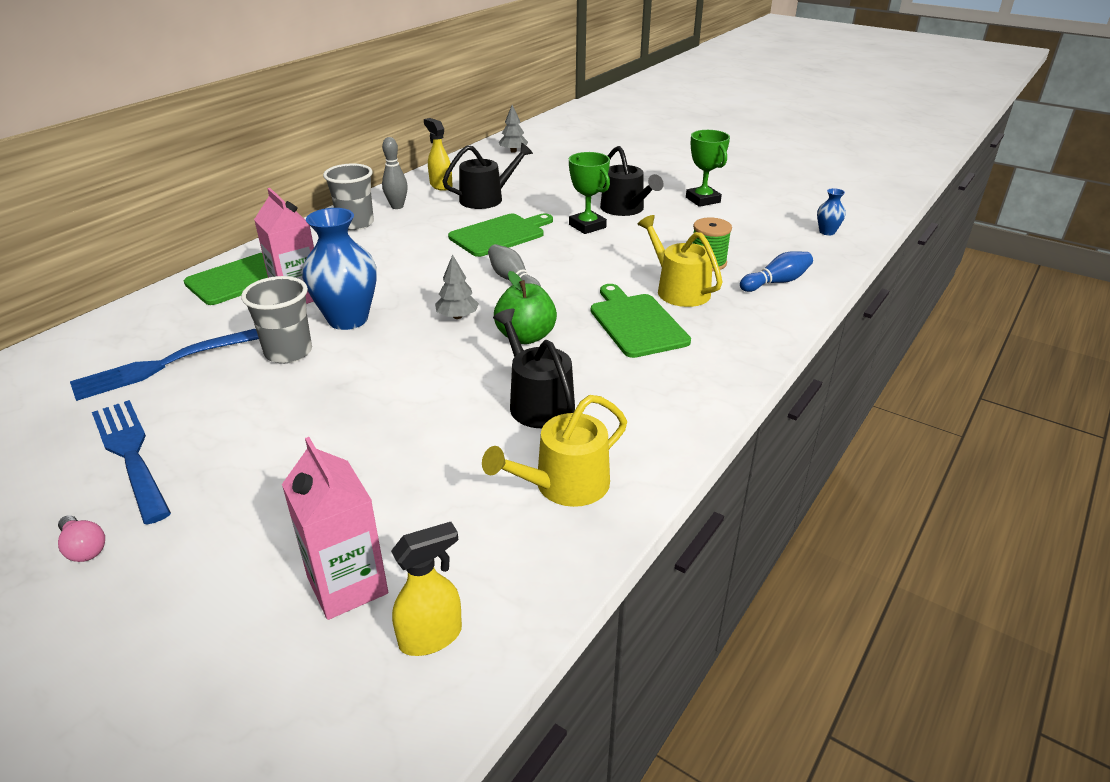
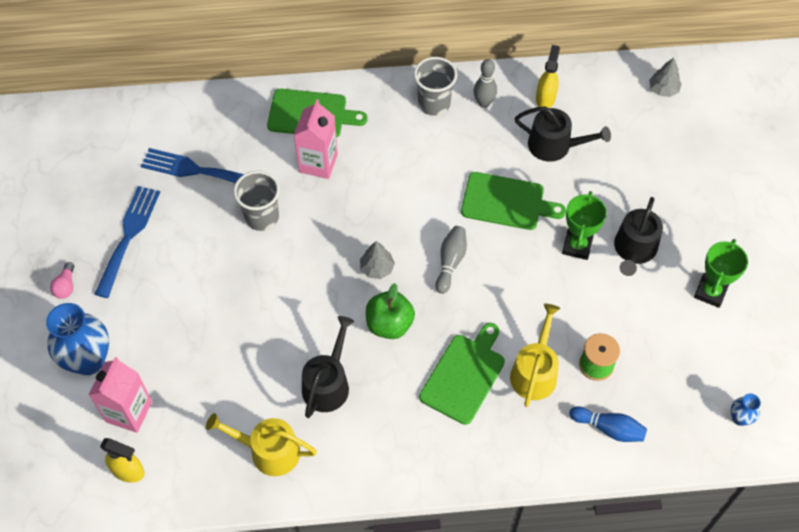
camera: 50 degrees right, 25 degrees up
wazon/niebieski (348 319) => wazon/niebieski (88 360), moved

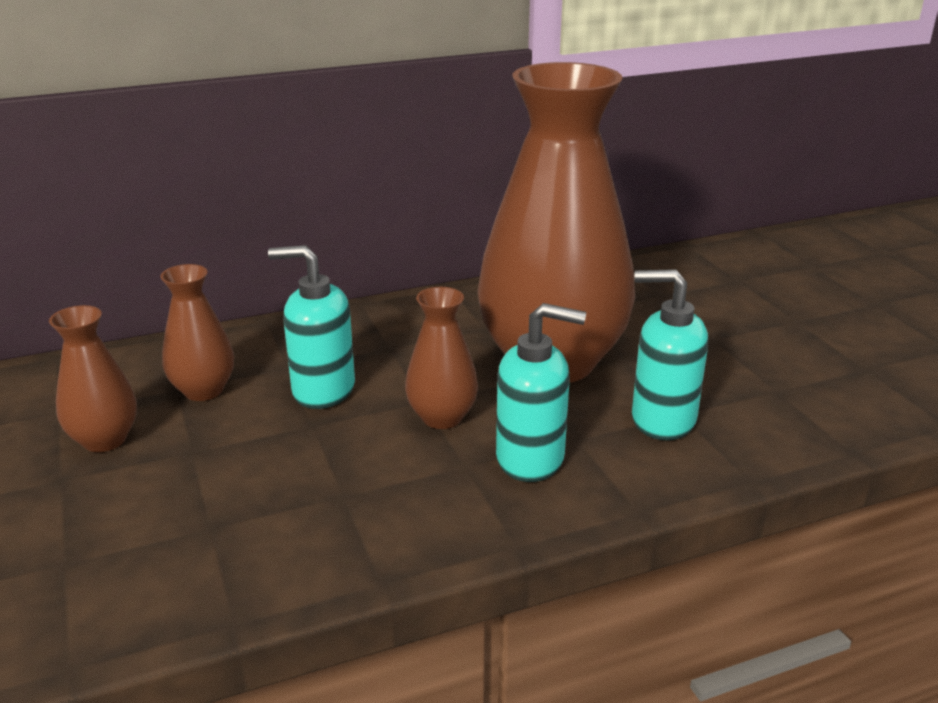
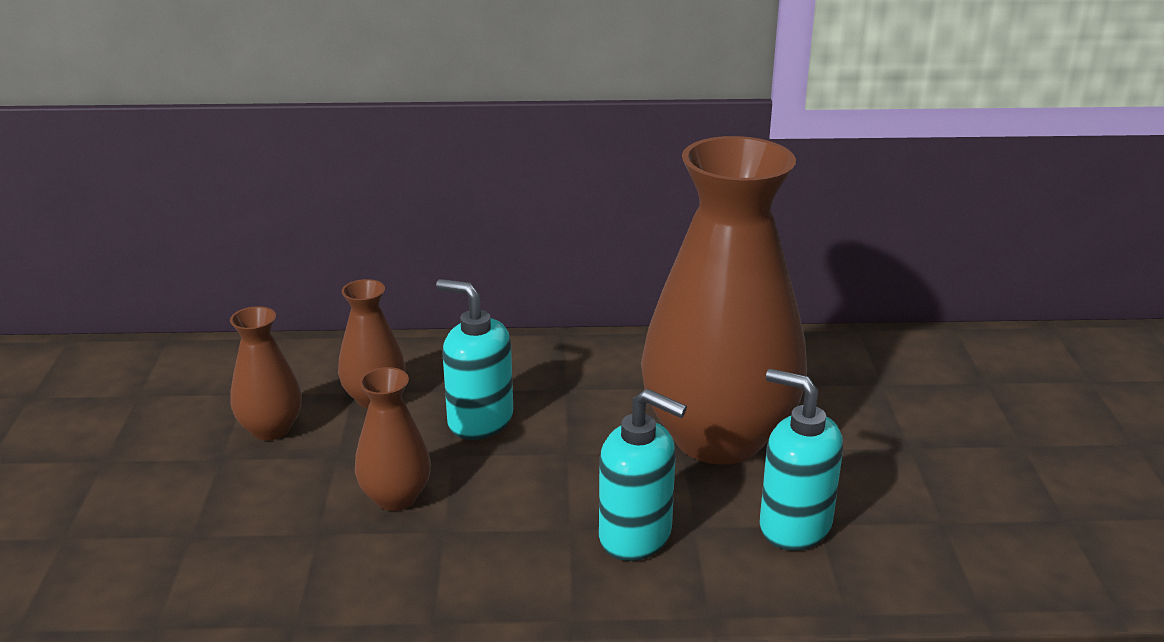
camera: 20 degrees right, 0 degrees up
wazon/brązowy (442 417) => wazon/brązowy (396 497), moved

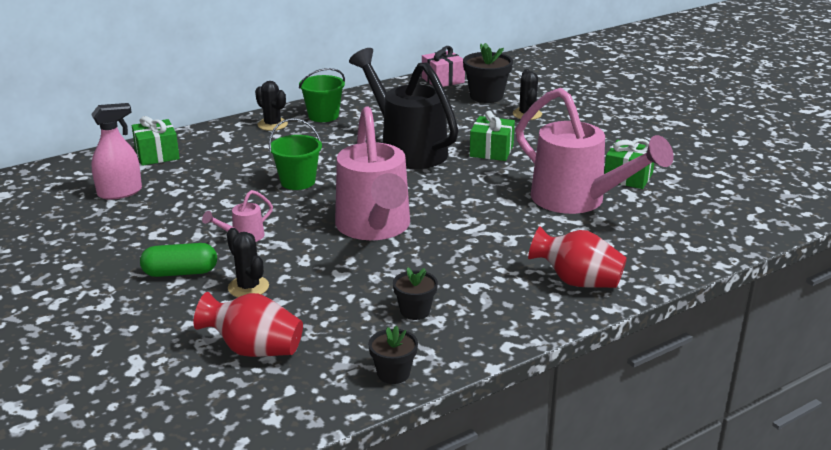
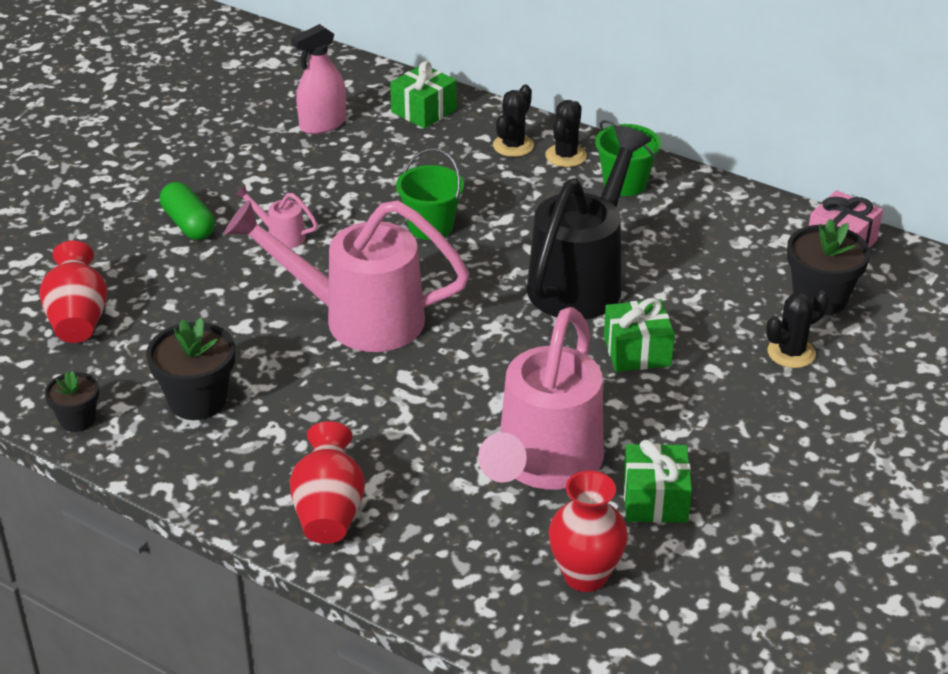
camera: 65 degrees right, 10 degrees up
nothing => wazon/czerwony (585 576)
kaktus/czarny (248 287) => kaktus/czarny (513 146), moved
spryskiwacz/różowy (120 192) => spryskiwacz/różowy (322 124), 105 degrees clockwise
konewka/różowy (374 229) => konewka/różowy (356 318), 45 degrees clockwise
doniczka/czarny (415 311) => doniczka/czarny (197 401), x1.66

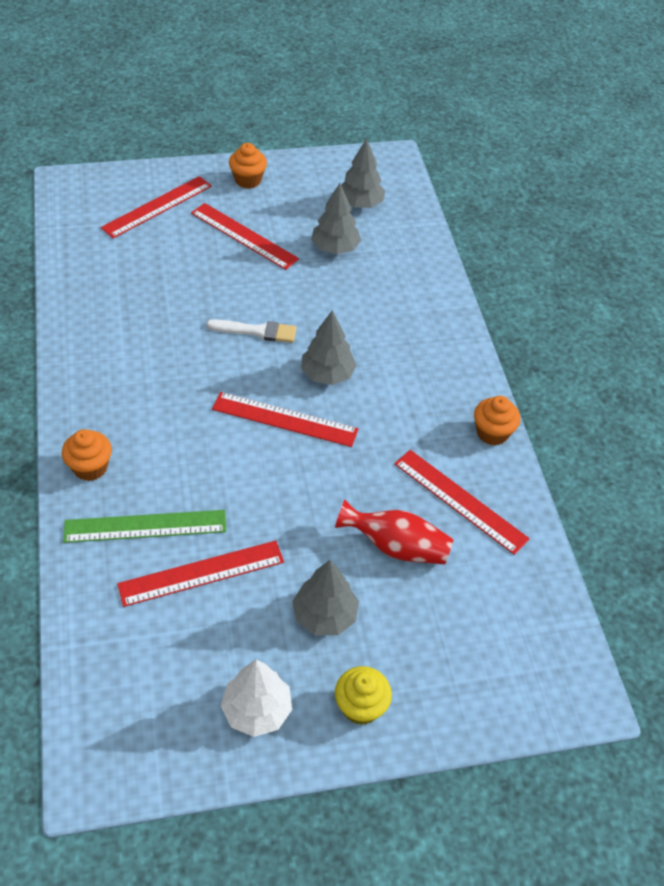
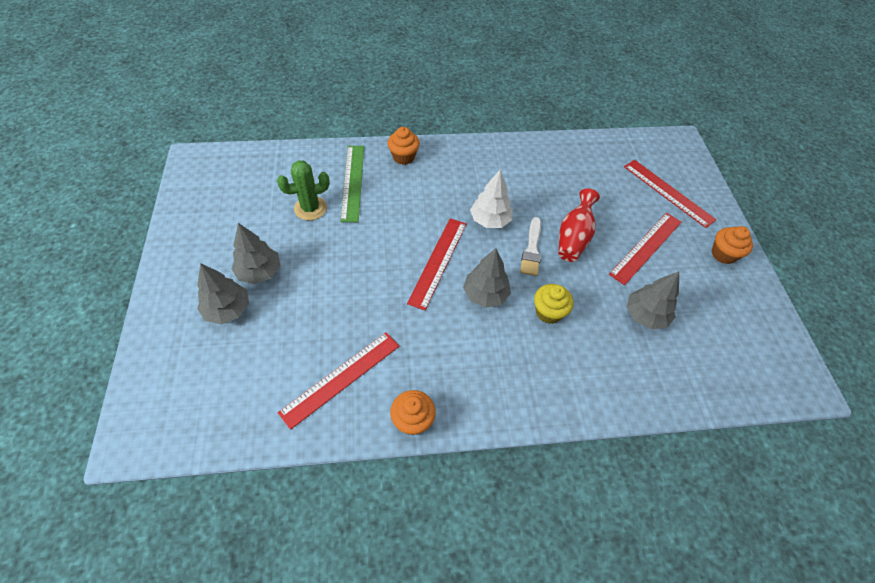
camera: 95 degrees right, 5 degrees up
drzewko/biały (257 710) => drzewko/biały (490 220), moved
wazon/czerwony (396 547) => wazon/czerwony (573 237), moved
muffinka/żółty (360 706) => muffinka/żółty (548 312), moved
drzewko/szary (360 204) => drzewko/szary (228 310), moved
linijka/czerwony (201 573) => kaktus/zielony (310 208)

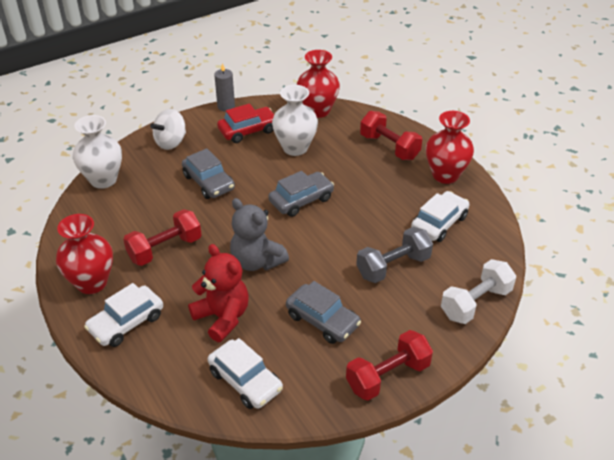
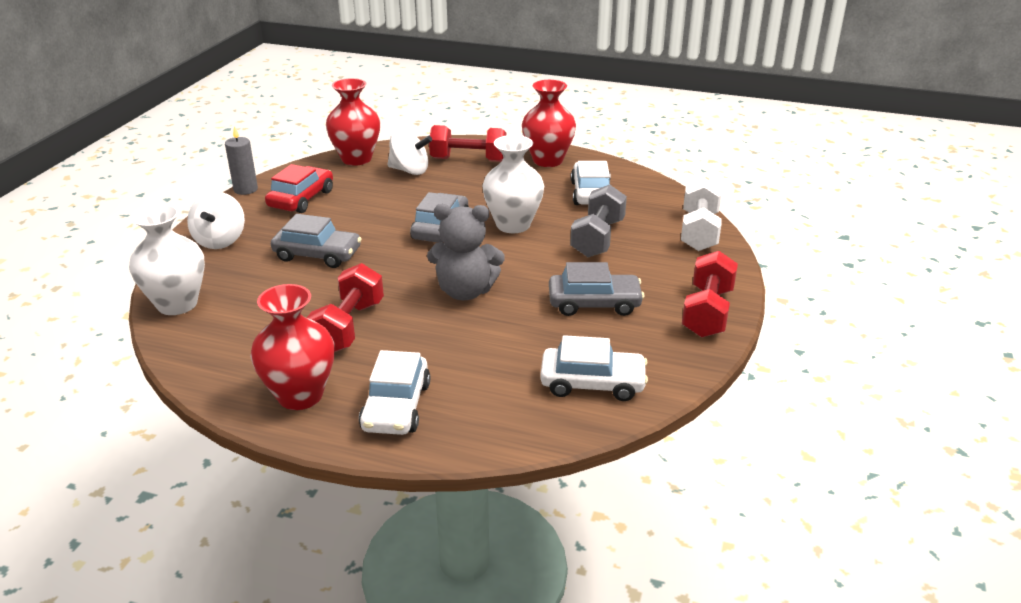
camera: 40 degrees left, 10 degrees down
miś/czerwony (222 317) => nothing
nothing => bączek/biały (409 170)
wazon/biały (295 148) => wazon/biały (513 225), moved

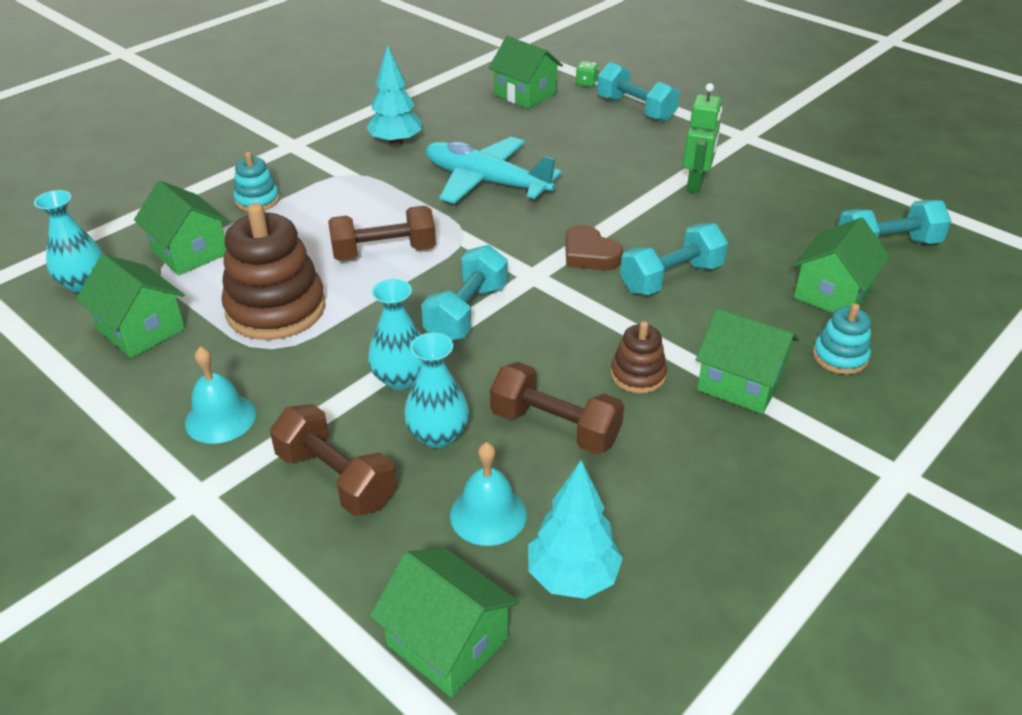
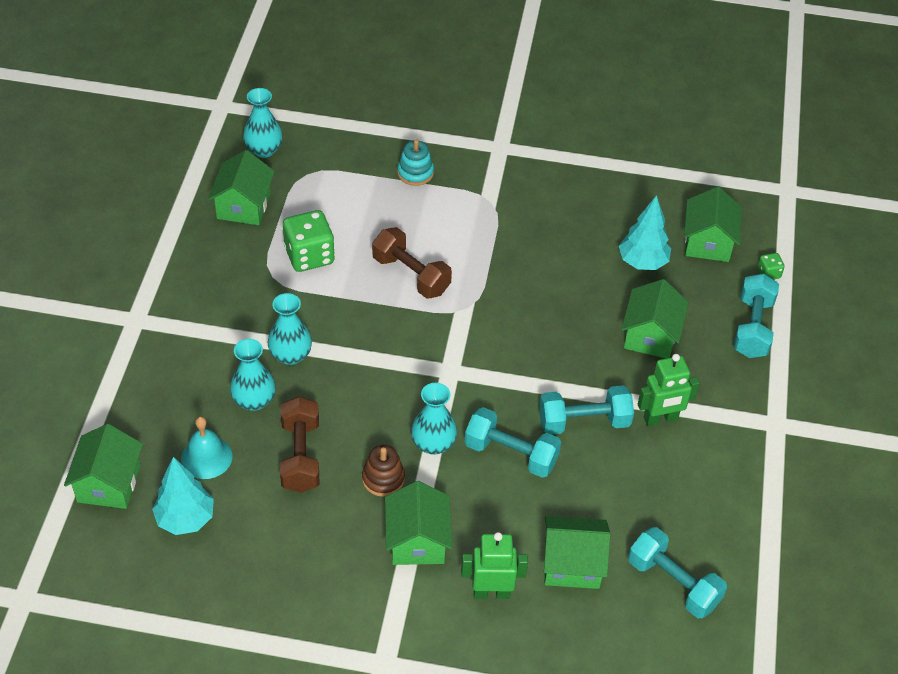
camera: 55 degrees right, 10 degrees up
dzwonek/turkusowy (220 418) => nothing
hantel/brązowy (336 479) => nothing
samolot/turkusowy (486 182) => nothing
serce/brązowy (589 254) => nothing
nothing => wazon/turkusowy (433 444)
domek/zielony (190 252) => domek/zielony (650 335), moved
drzewko/turkusowy (396 143) => drzewko/turkusowy (642 262), moved
hantel/turkusowy (466 312) => hantel/turkusowy (584 422), moved
zabawka nakładanka/brązowy (276 309) => kostka do gry/zielony (309 256)
zabawka nakładanka/turkusowy (840 357) => robot/zielony (491 592)

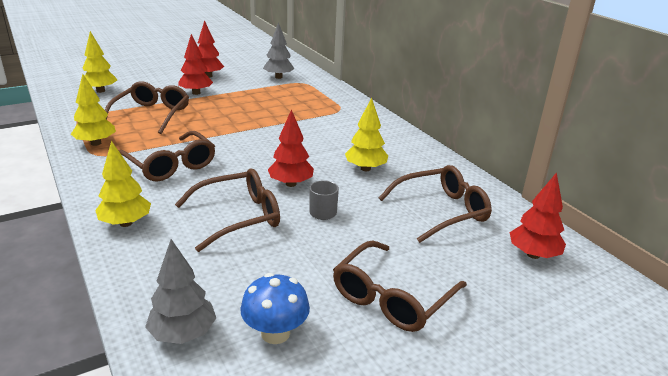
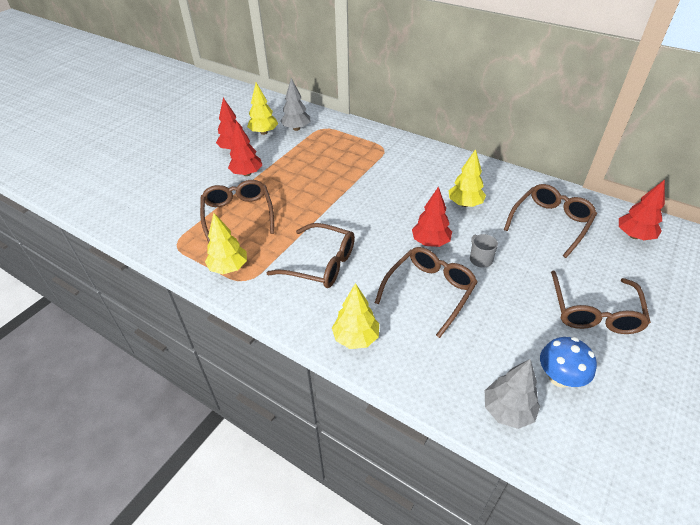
camera: 25 degrees left, 15 degrees up
drzewko/żółty (100 91) => drzewko/żółty (264 132), moved

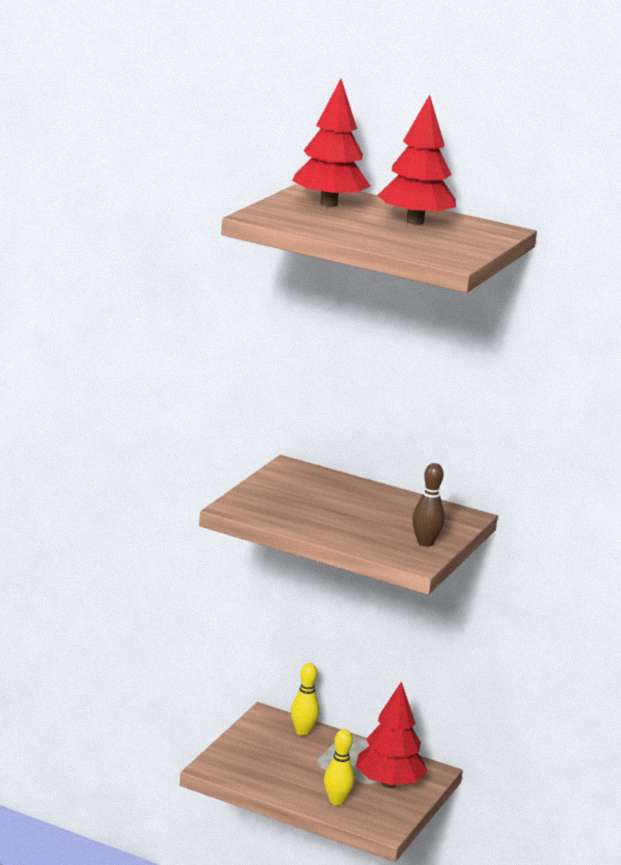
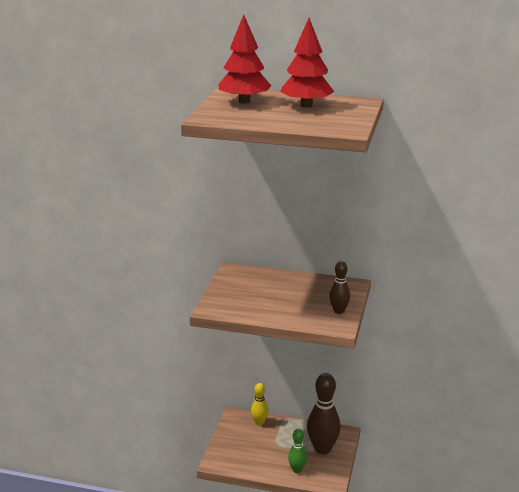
camera: 10 degrees left, 5 degrees up
drzewko/czerwony (388 783) => kręgiel/brązowy (322 448)
kręgiel/żółty (336 801) => kręgiel/zielony (297 470)

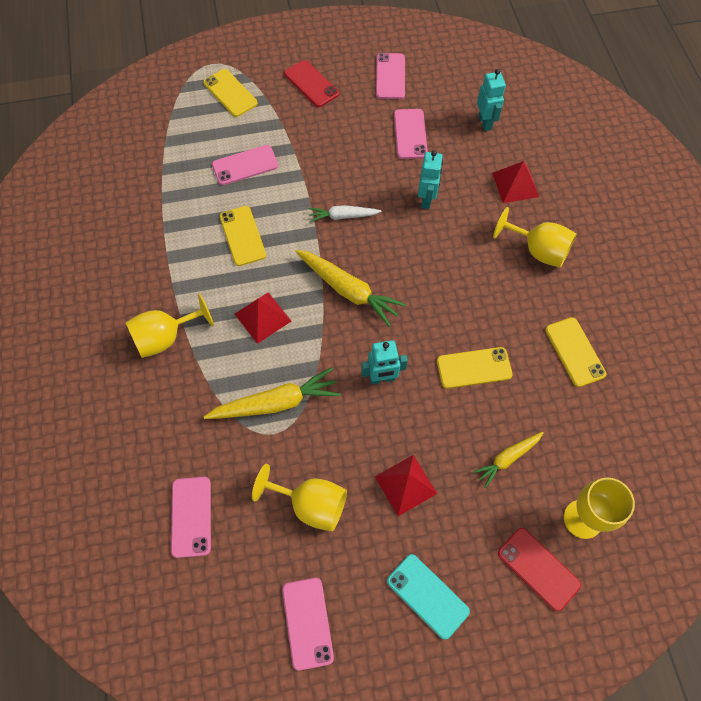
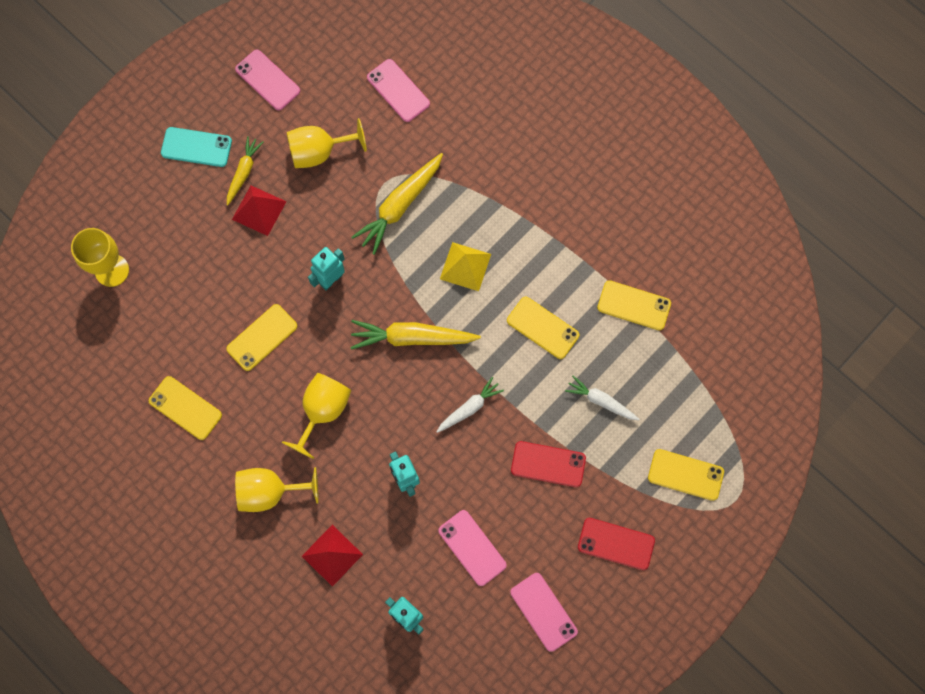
camera: 145 degrees right, 10 degrees up
nothing => telefon/żółty (634 305)
kielich/żółty (166 337) => kielich/żółty (322 411), moved
marchewka/żółty (507 459) => marchewka/żółty (244 172), moved
telefon/czerwony (538 568) => telefon/czerwony (548 464), moved
telefon/różowy (245 165) => marchewka/biały (601 401)
piramida/czerwony (262 317) => piramida/żółty (465 266)

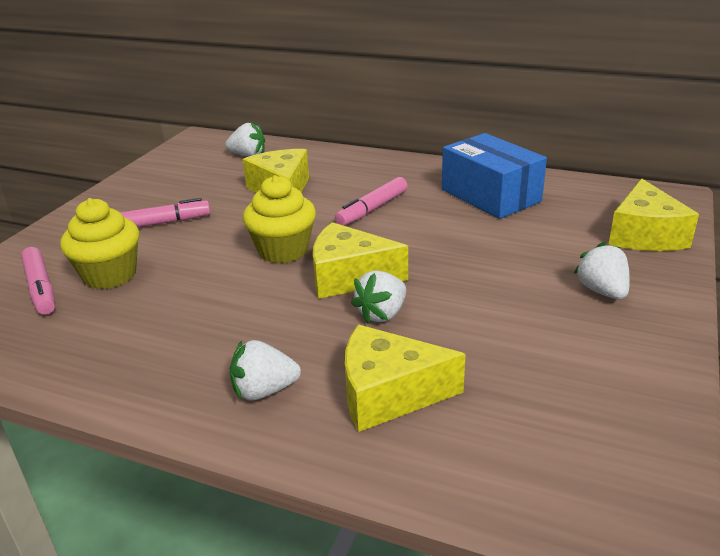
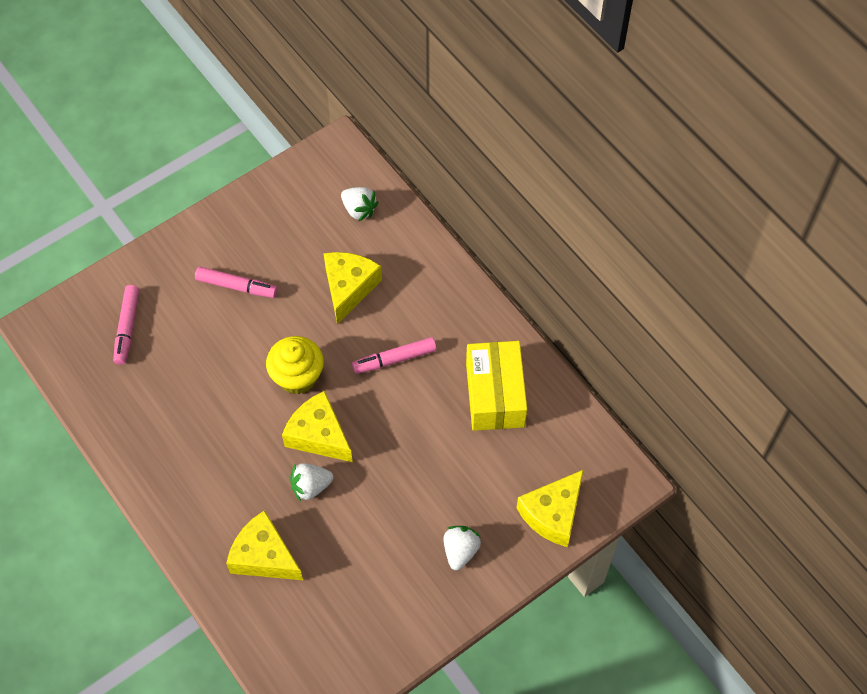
camera: 30 degrees right, 30 degrees up
muffinka/żółty (110 275) => nothing
truskawka/biały (264 391) => nothing
pudełko/niebieski (490 195) => pudełko/żółty (495 395)

